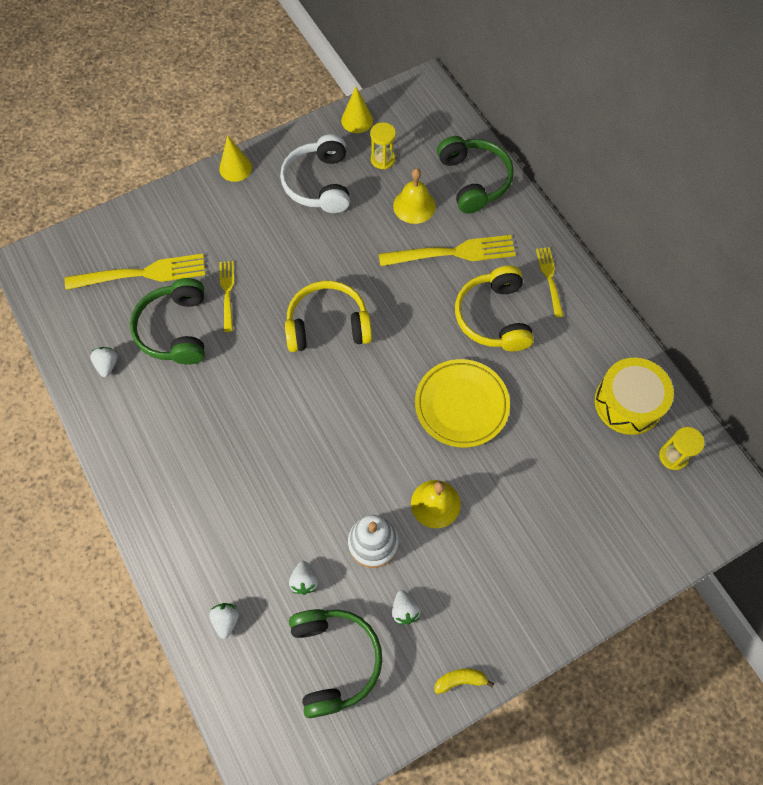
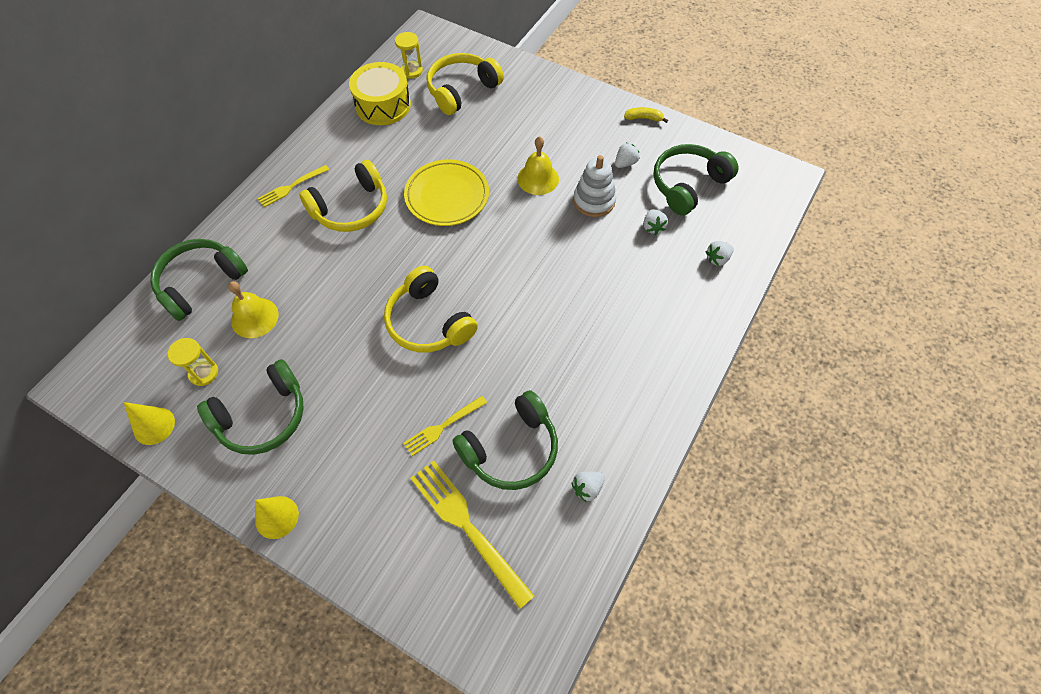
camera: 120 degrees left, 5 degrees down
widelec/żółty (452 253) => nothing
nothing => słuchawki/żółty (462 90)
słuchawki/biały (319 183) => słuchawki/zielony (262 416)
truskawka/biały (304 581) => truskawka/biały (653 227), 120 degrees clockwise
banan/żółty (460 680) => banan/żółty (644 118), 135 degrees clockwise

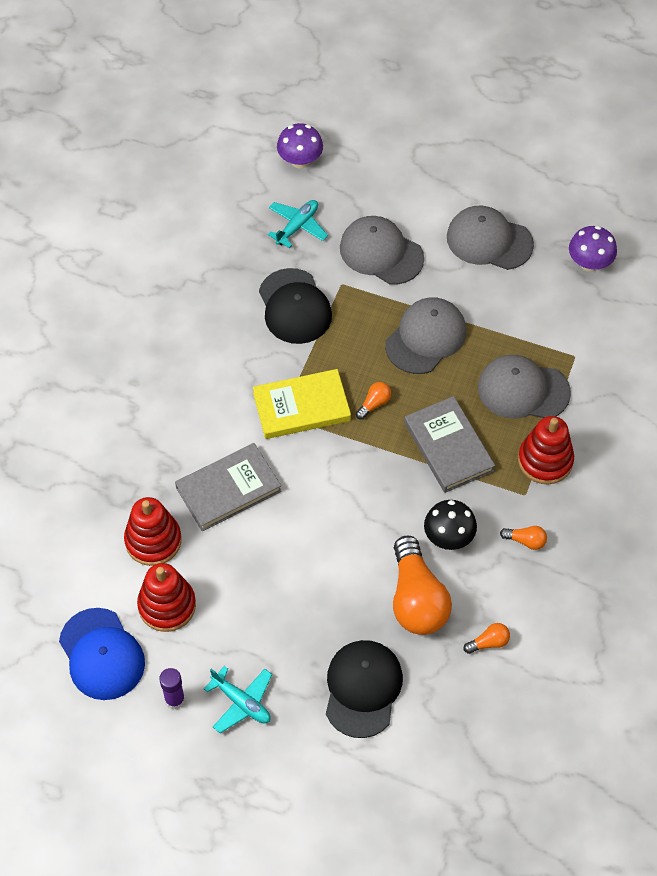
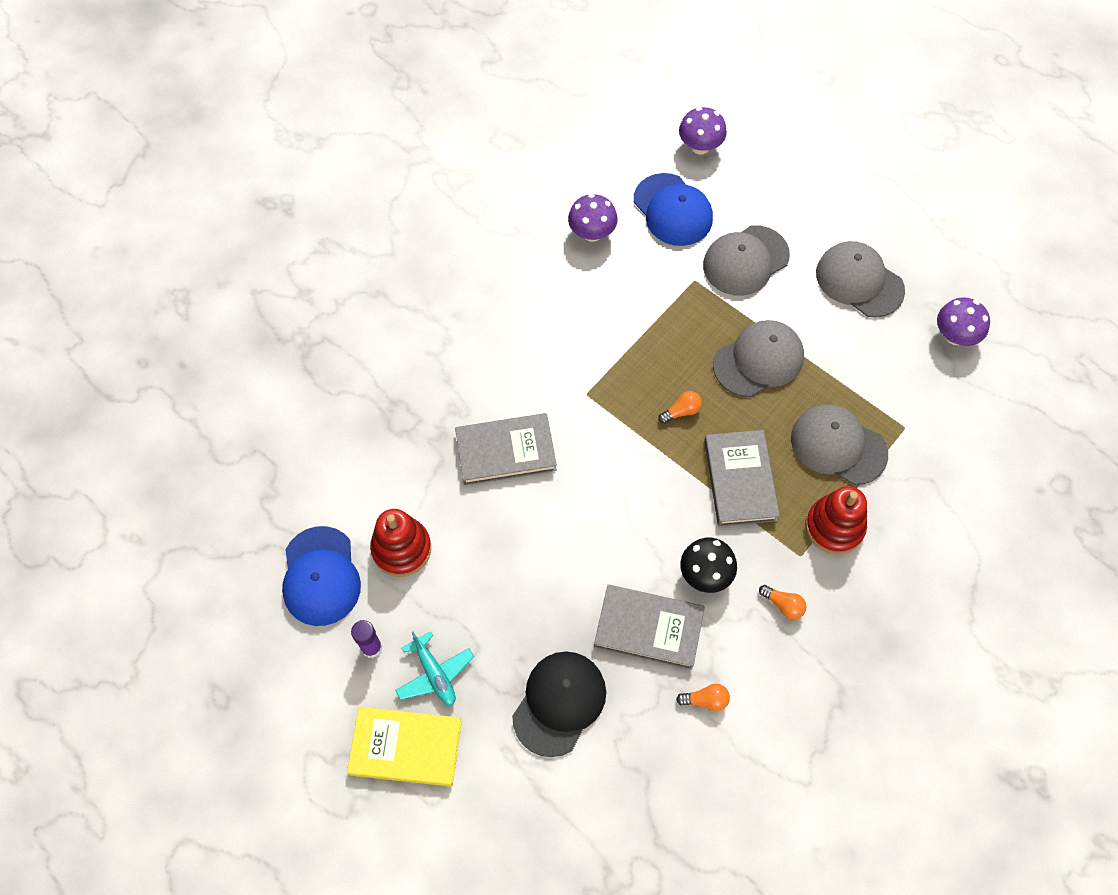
camera: 20 degrees right, 5 degrees up
zabawka nakładanka/czerwony (153 540) => nothing
czapka/czarny (294 307) => nothing
nothing => grzyb/fioletowy (592 233)
książka/żółty (301 407) => książka/żółty (406 747), moved
samolot/turkusowy (297 226) => czapka/niebieski (673 210)
żarówka/pomarańczowy (416 599) => książka/szary (648 628)
czapka/szary (381 252) => czapka/szary (745 261), 90 degrees counterclockwise

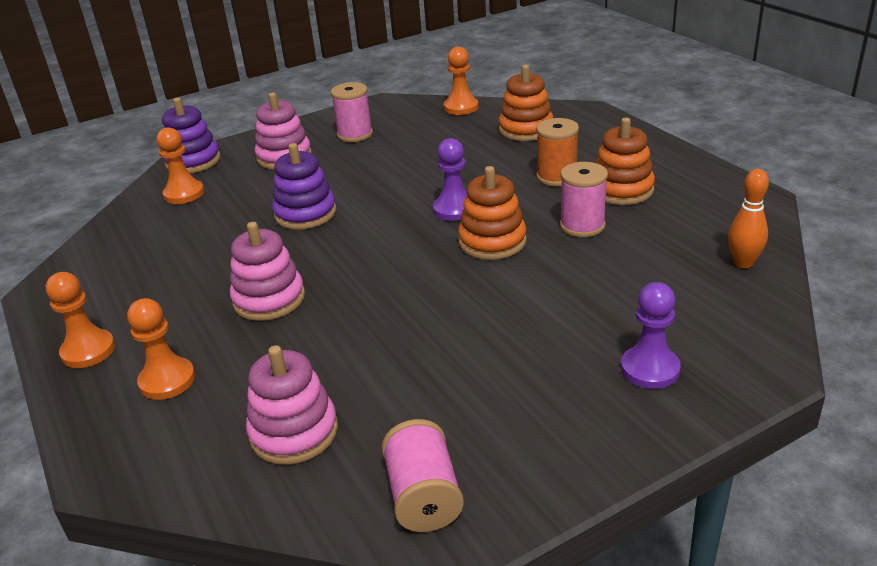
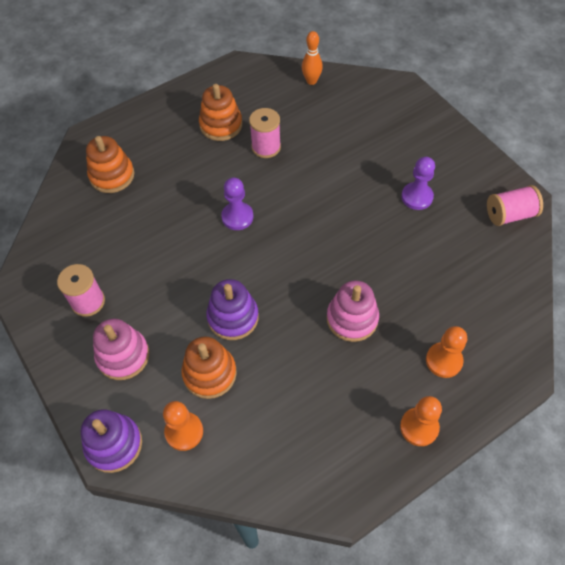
camera: 95 degrees left, 25 degrees up
zabawka nakładanka/różowy (294 432) => nothing
pionek/pomarańczowy (461 107) => nothing
szpulka/pomarańczowy (557 177) => nothing
zabawka nakładanka/pomarańczowy (492 241) => zabawka nakładanka/pomarańczowy (209 373), moved
pionek/fioletowy (650 369) => pionek/fioletowy (417 197), moved

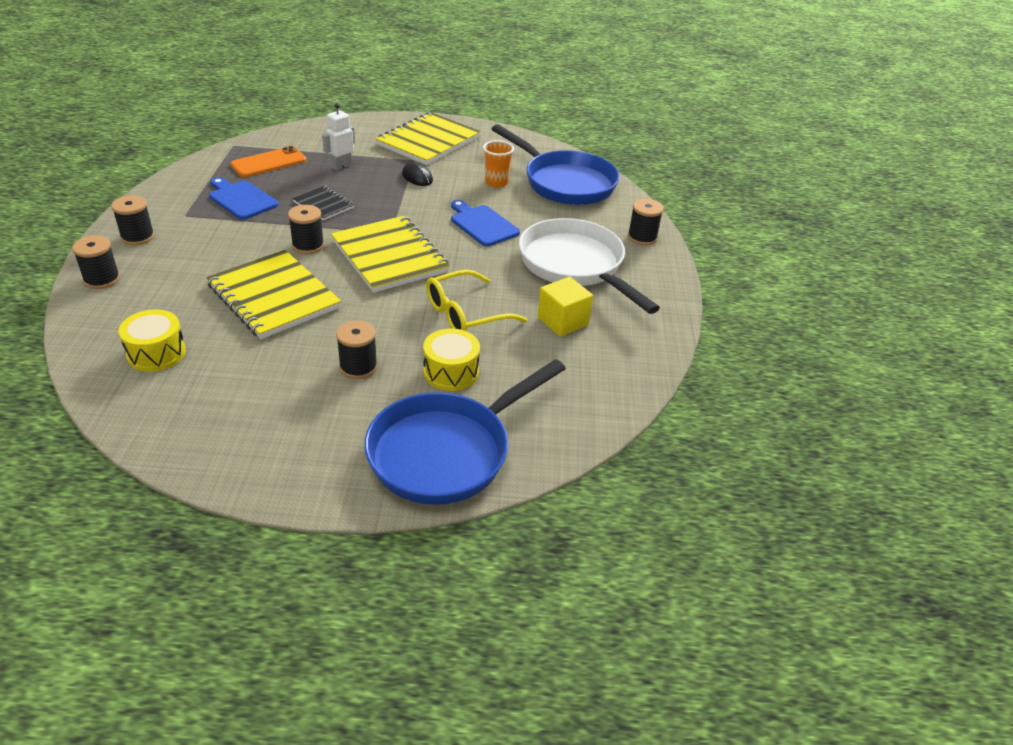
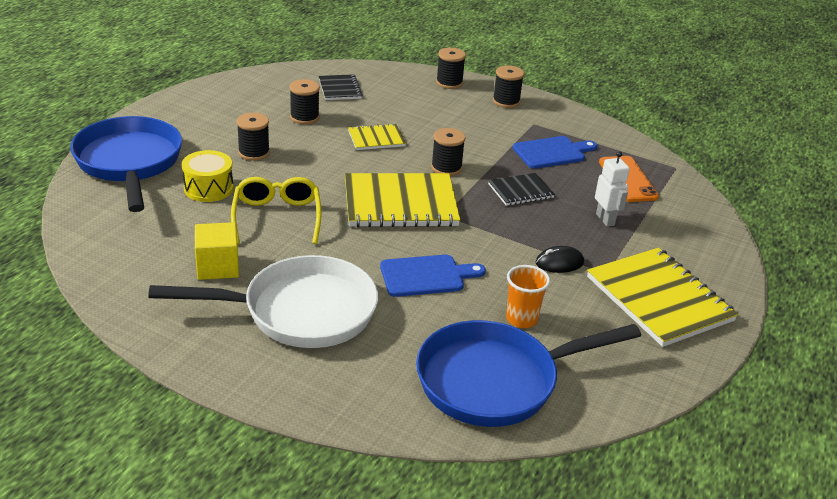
camera: 115 degrees right, 5 degrees down
szpulka/czarny (642 237) => szpulka/czarny (304 117), moved
bęben/żółty (156 353) => zeszyt/czarny (340 89)
zeszyt/żółty (273 296) => zeszyt/żółty (376 138), x0.51

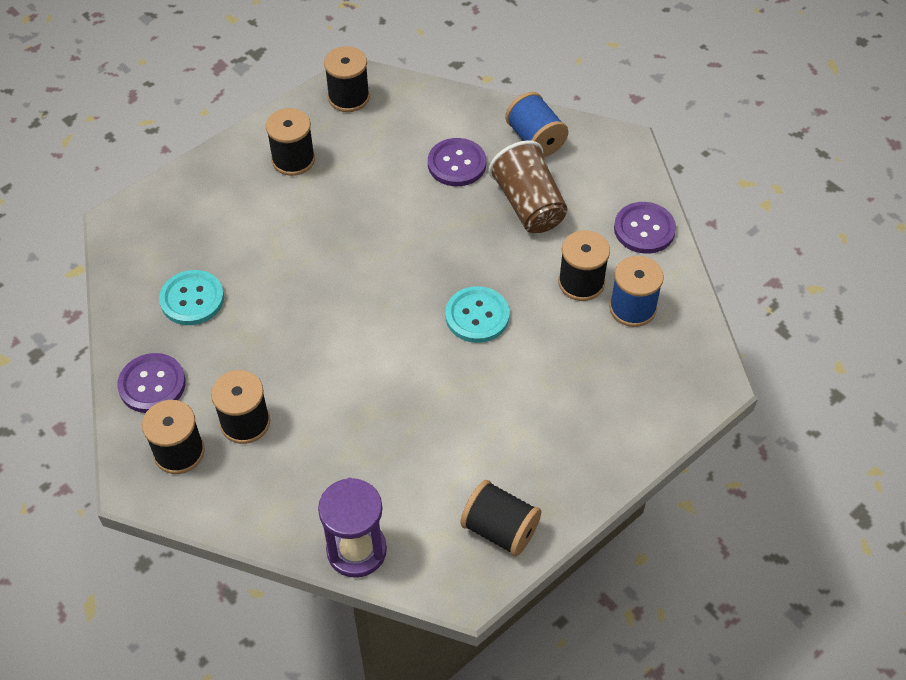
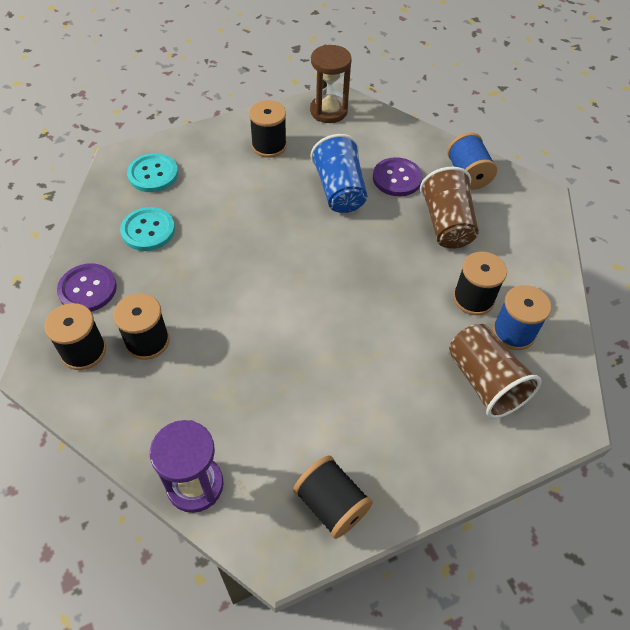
camera: 15 degrees right, 0 degrees up
guzik/fioletowy (644 229) => nothing
nothing => szklanka/niebieski (339 190)
nothing => szklanka/brązowy (484 382)
guzik/turkusowy (477 316) => guzik/turkusowy (153 174), moved
szpulka/czarny (348 97) => klepsydra/brązowy (328 111)

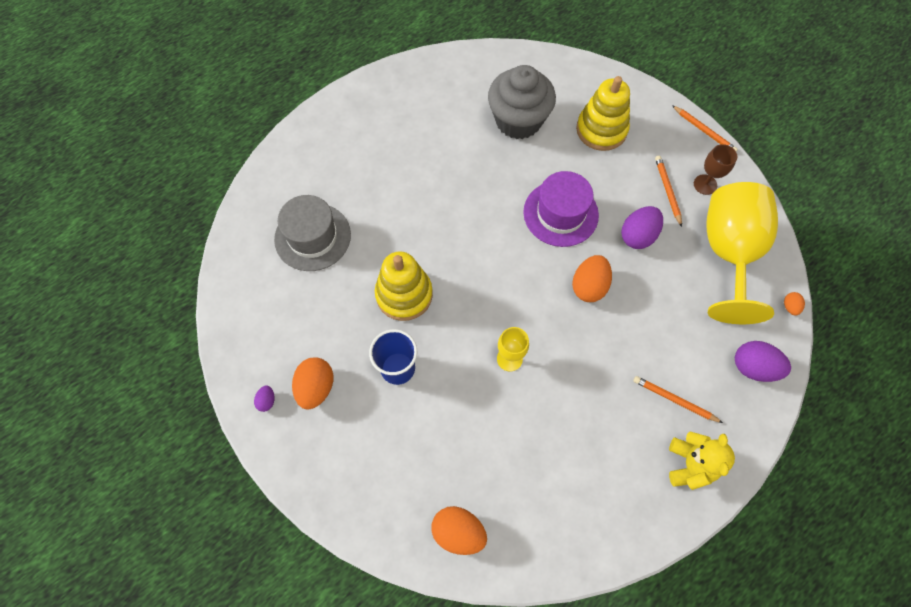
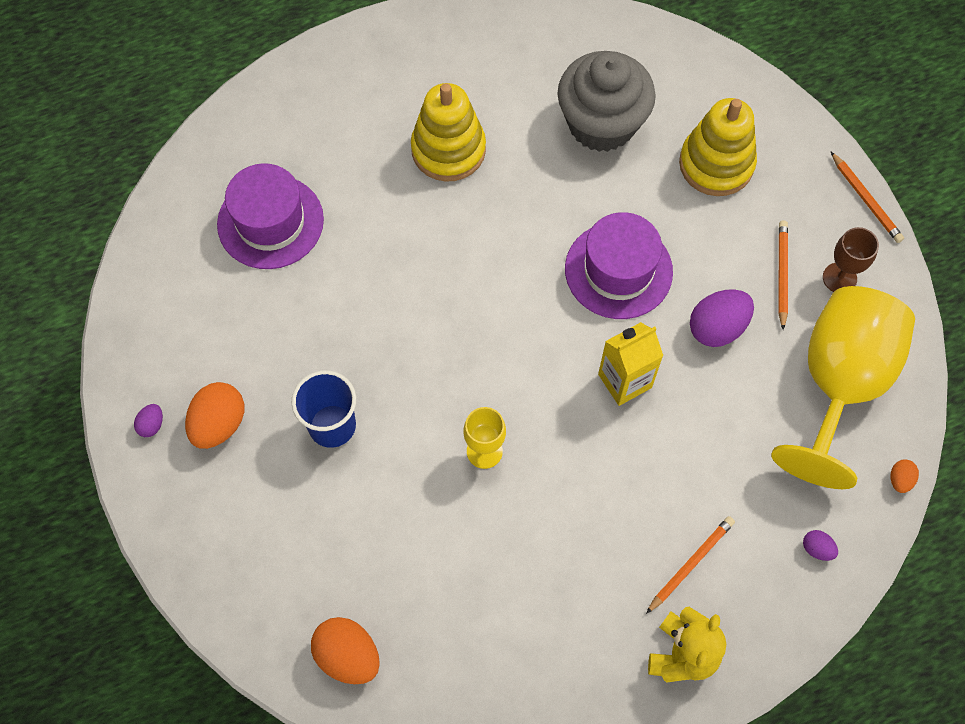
camera: 15 degrees right, 0 degrees up
zabawka nakładanka/żółty (404 294) => zabawka nakładanka/żółty (448 150), moved
jajko/pomarańczowy (589 286) => karton mleka/żółty (624 381)
kapelusz/szary (312 237) => kapelusz/fioletowy (270 222)
ołówek/pomarańczowy (674 400) => ołówek/pomarańczowy (691 563), 90 degrees clockwise
jajko/fioletowy (753 367) => jajko/fioletowy (817 549), x0.49

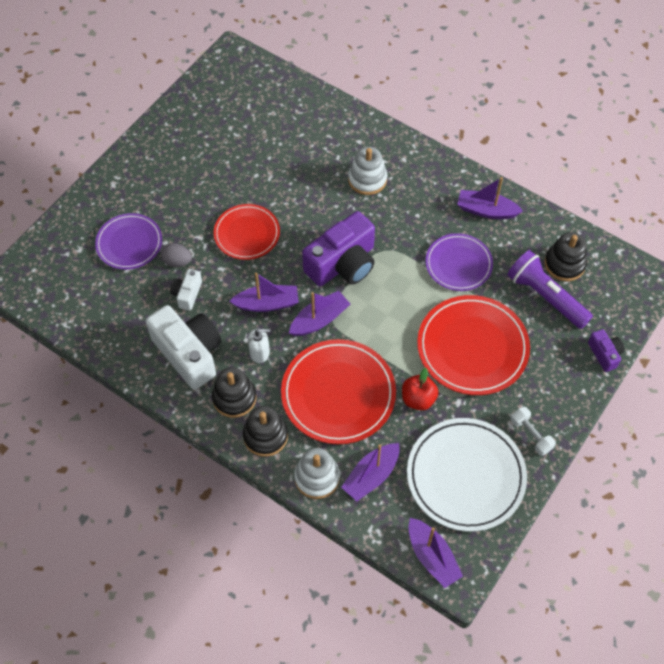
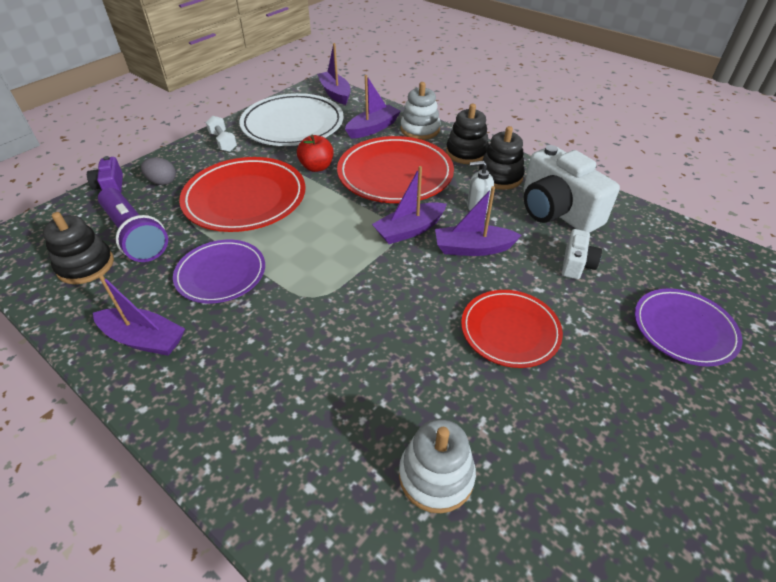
camera: 175 degrees left, 15 degrees down
aparat fotograficzny/fioletowy (342 264) => nothing
jajko/szary (177 261) => jajko/szary (162 182), moved
zabawka nakładanka/biały (367 179) => zabawka nakładanka/biały (436 476), moved

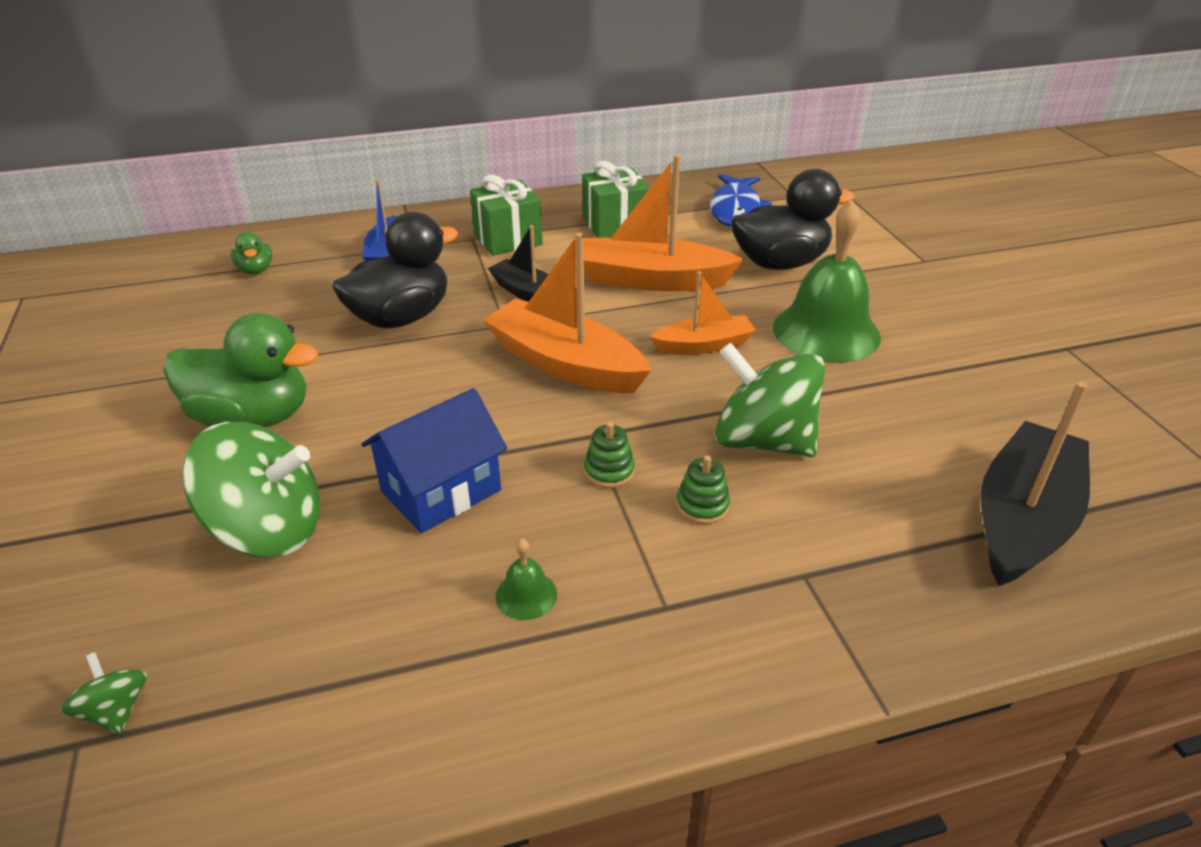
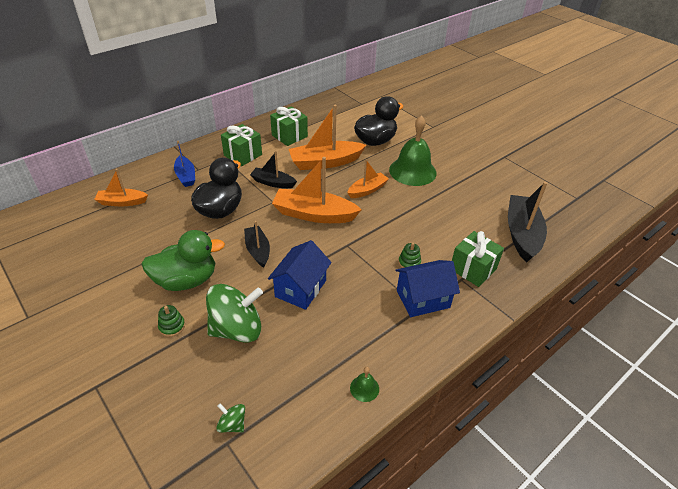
camera: 25 degrees left, 5 degrees up
ryba/niebieski (735 209) => nothing
bączek/zielony (763 440) => nothing
nothing => łódka/czarny (258 250)
nothing => domek/niebieski (423 299)
nothing => prezent/zielony (473 269)
dzwonek/zielony (526 595) => dzwonek/zielony (364 388), moved
zabawka nakładanka/zielony (609 471) => zabawka nakładanka/zielony (172 326), moved
kaczka/zielony (256 270) => łódka/pomarańczowy (122 202)

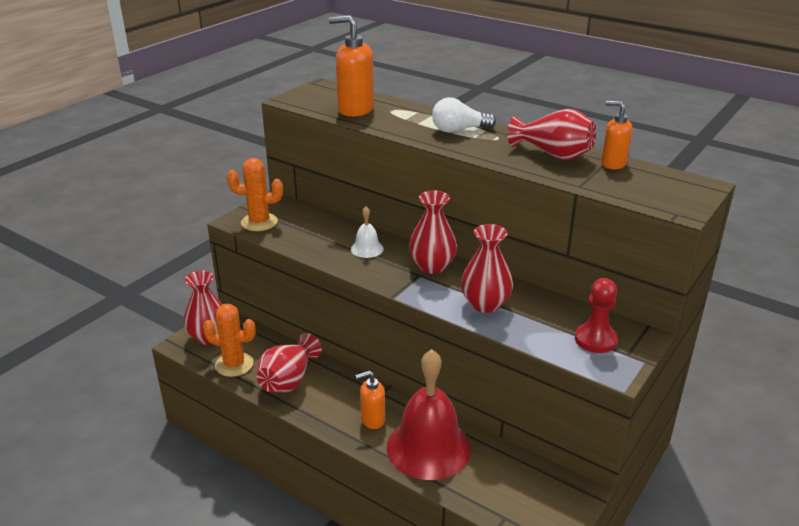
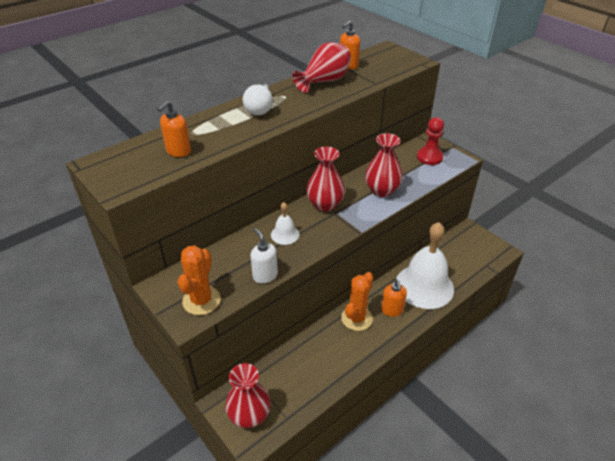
camera: 75 degrees left, 10 degrees up
wazon/czerwony (288 380) => nothing
nothing => dozownik mydła/biały (265 275)
kaktus/pomarańczowy (234 364) => kaktus/pomarańczowy (356 318), moved
dzwonek/czerwony (428 447) => dzwonek/biały (424 286)
dozownik mydła/pomarańczowy (355 110) => dozownik mydła/pomarańczowy (178 151), x0.61

